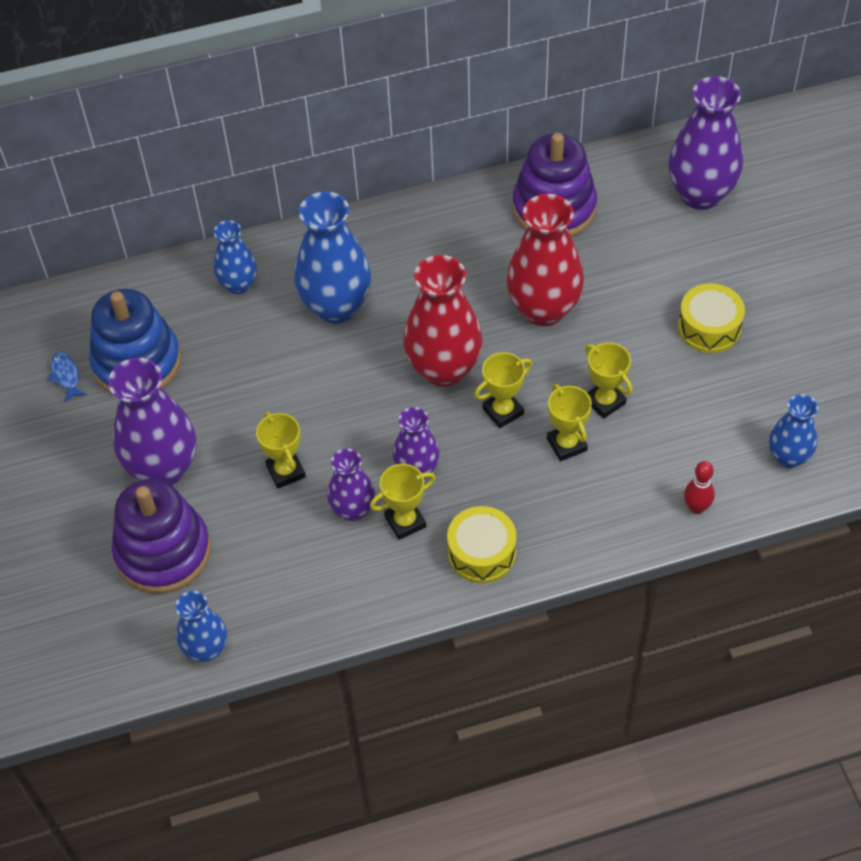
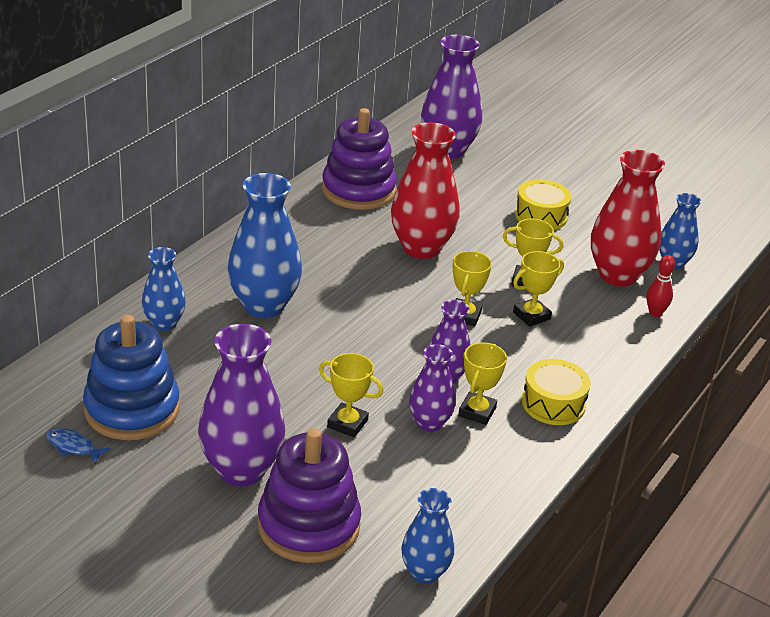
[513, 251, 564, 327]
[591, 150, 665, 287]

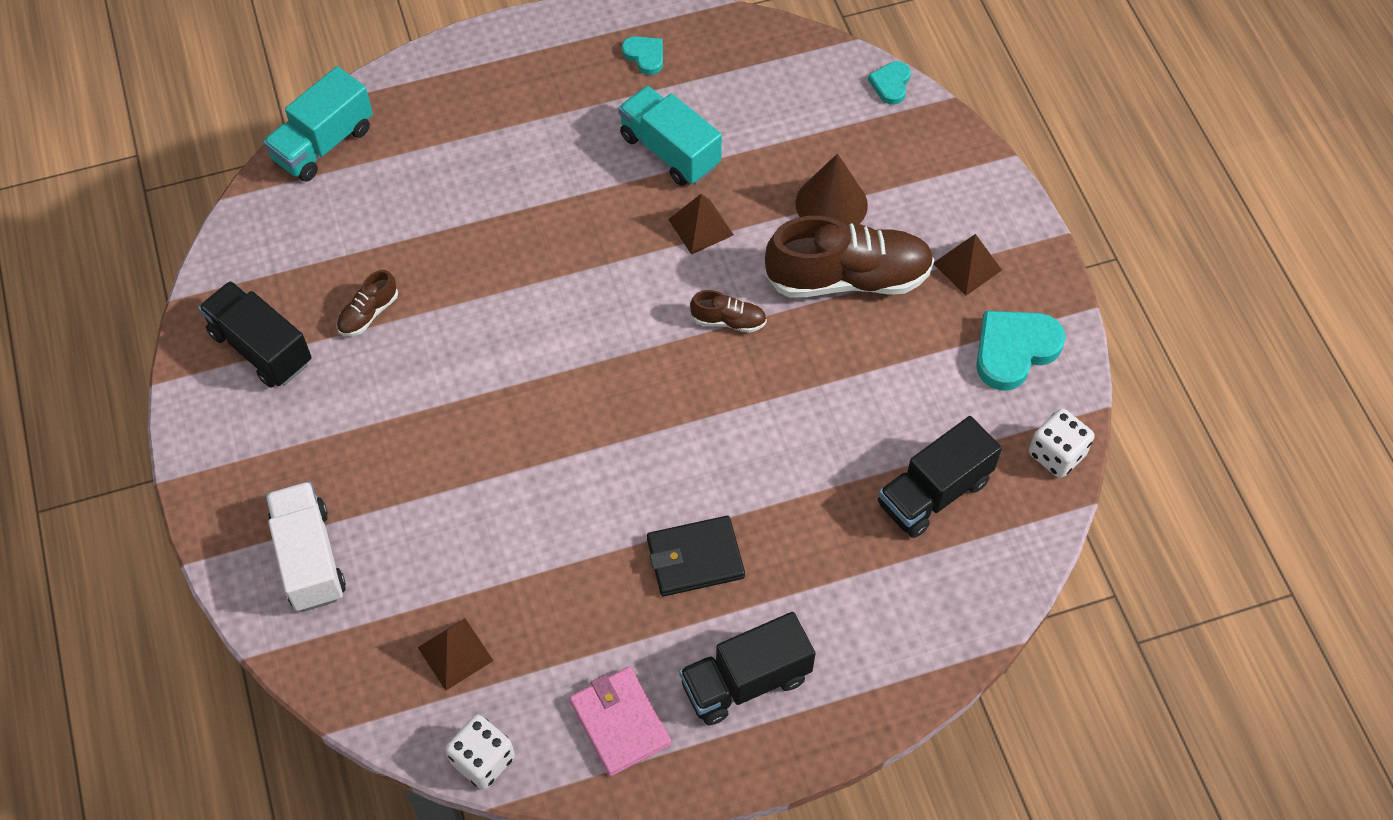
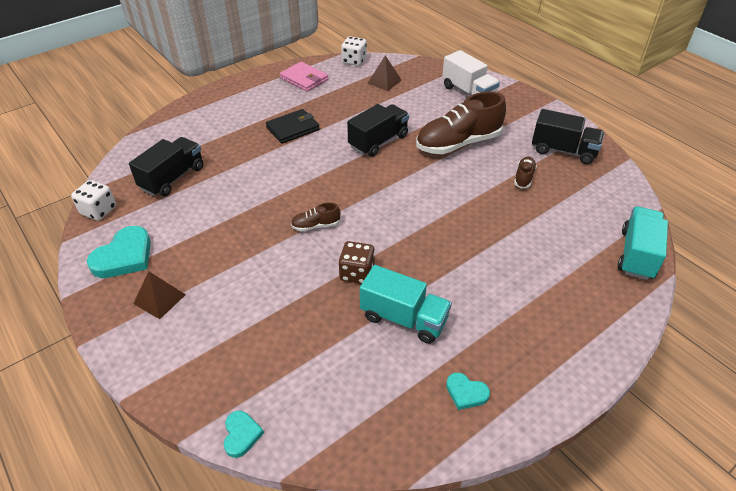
[339, 241, 375, 284]
[347, 104, 409, 157]
[416, 91, 506, 154]
[796, 154, 868, 224] (first image)

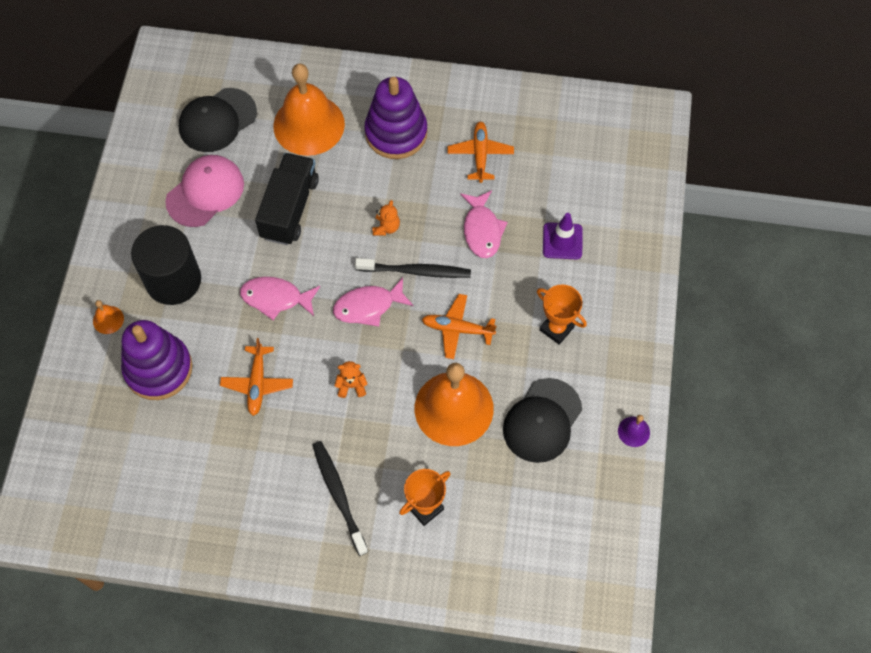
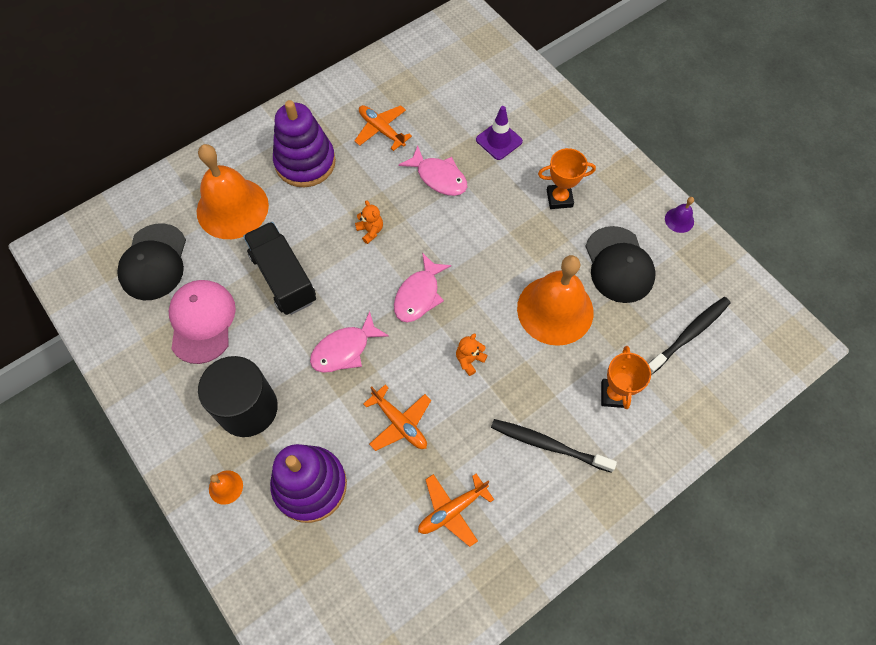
[418, 474, 494, 547]
[649, 297, 731, 375]

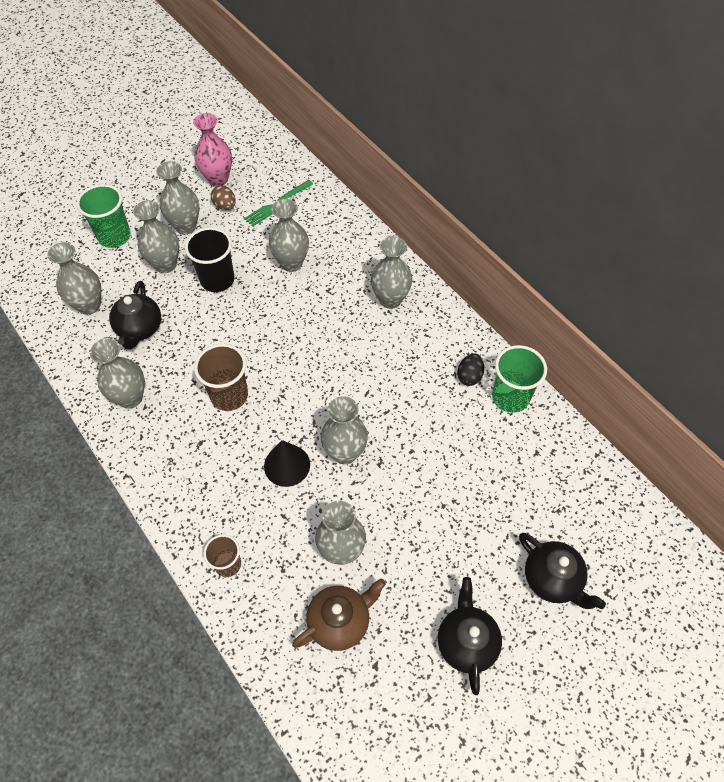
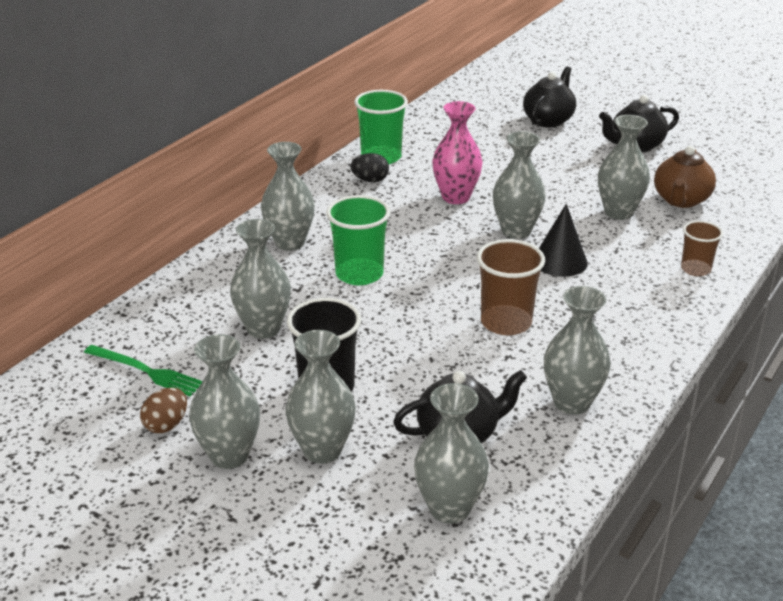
[326, 195, 390, 285]
[432, 101, 483, 204]
[654, 146, 716, 208]

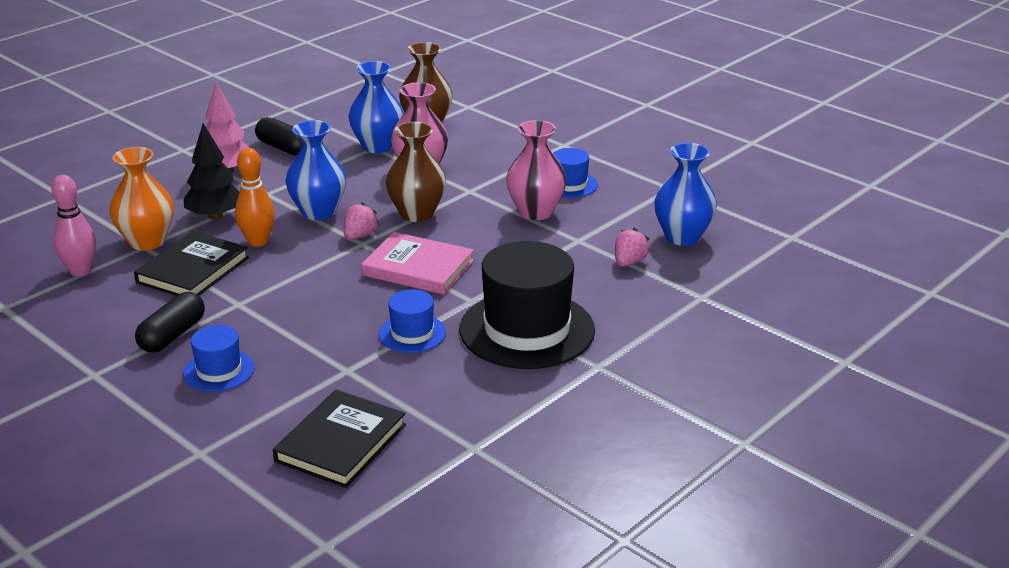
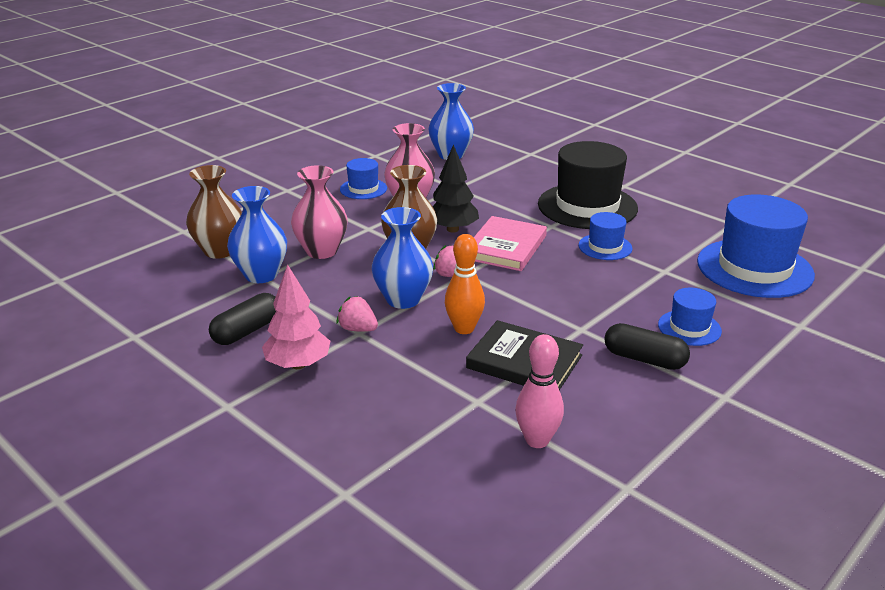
[337, 296, 378, 332]
[432, 144, 479, 233]
[697, 194, 815, 298]
[109, 147, 174, 251] (first image)

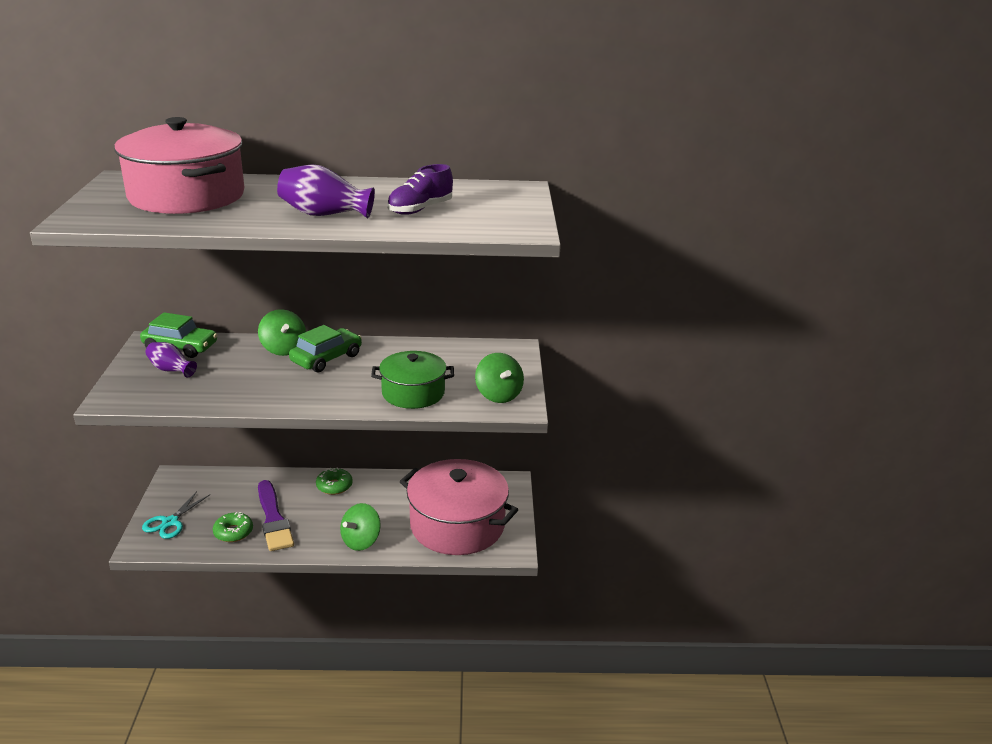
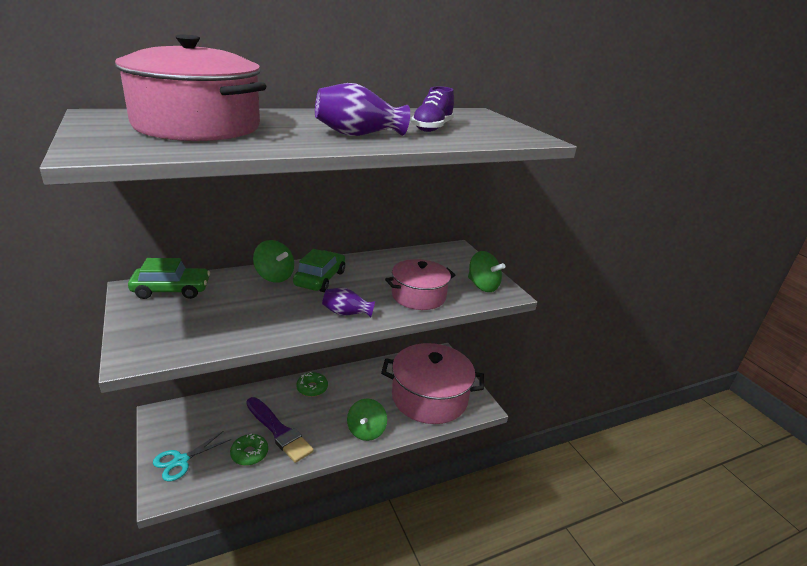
[153, 431, 231, 481]
[322, 287, 375, 317]
[385, 259, 456, 310]

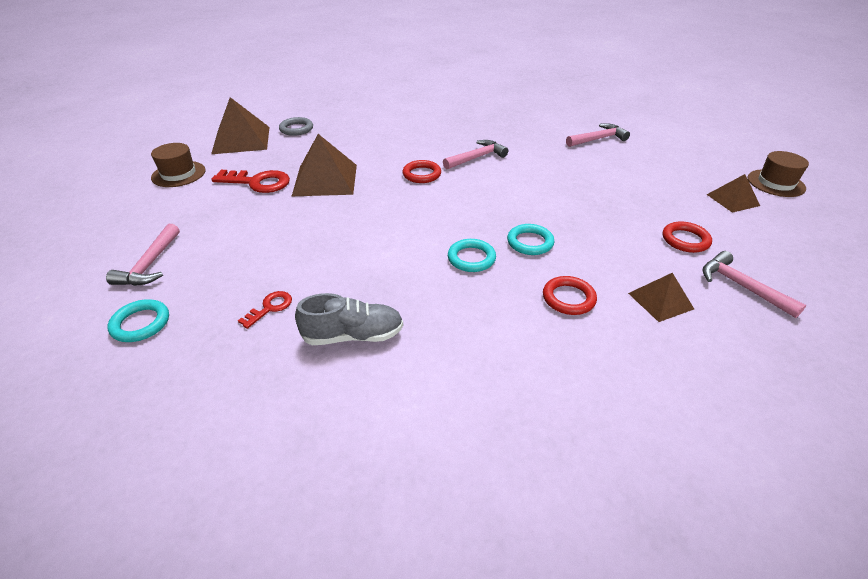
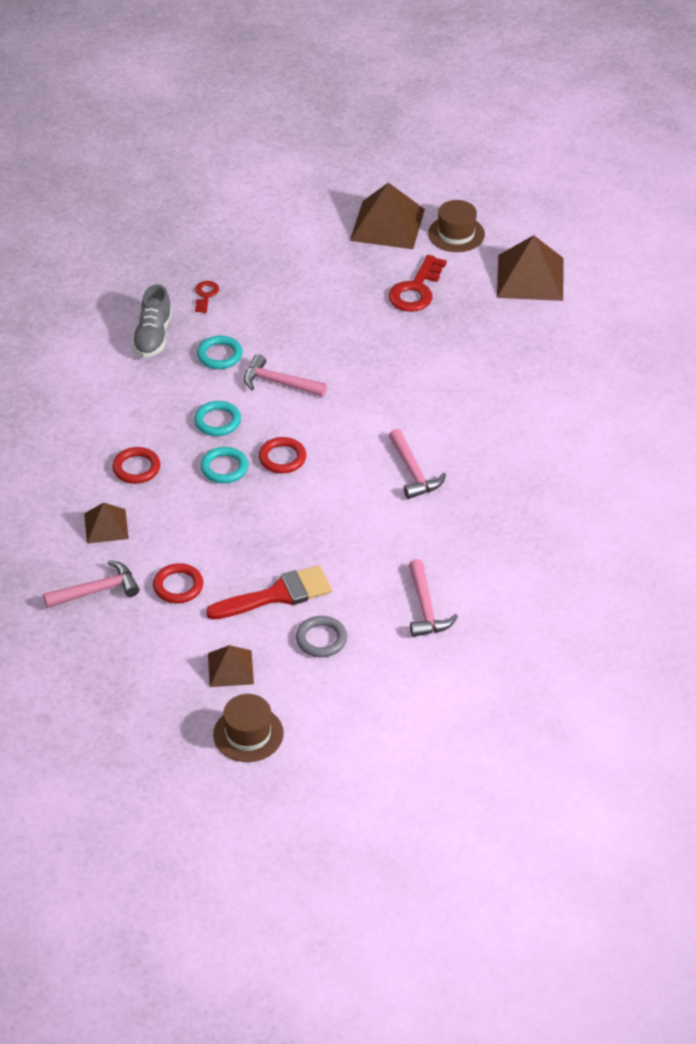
[195, 281, 219, 313]
[197, 336, 243, 369]
[206, 565, 332, 620]
[244, 354, 327, 397]
[259, 437, 306, 473]
[296, 616, 347, 657]
[350, 183, 425, 249]

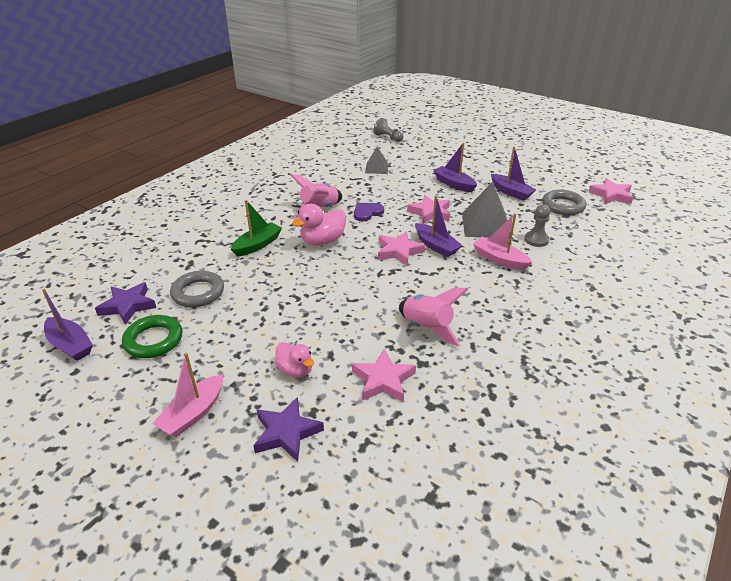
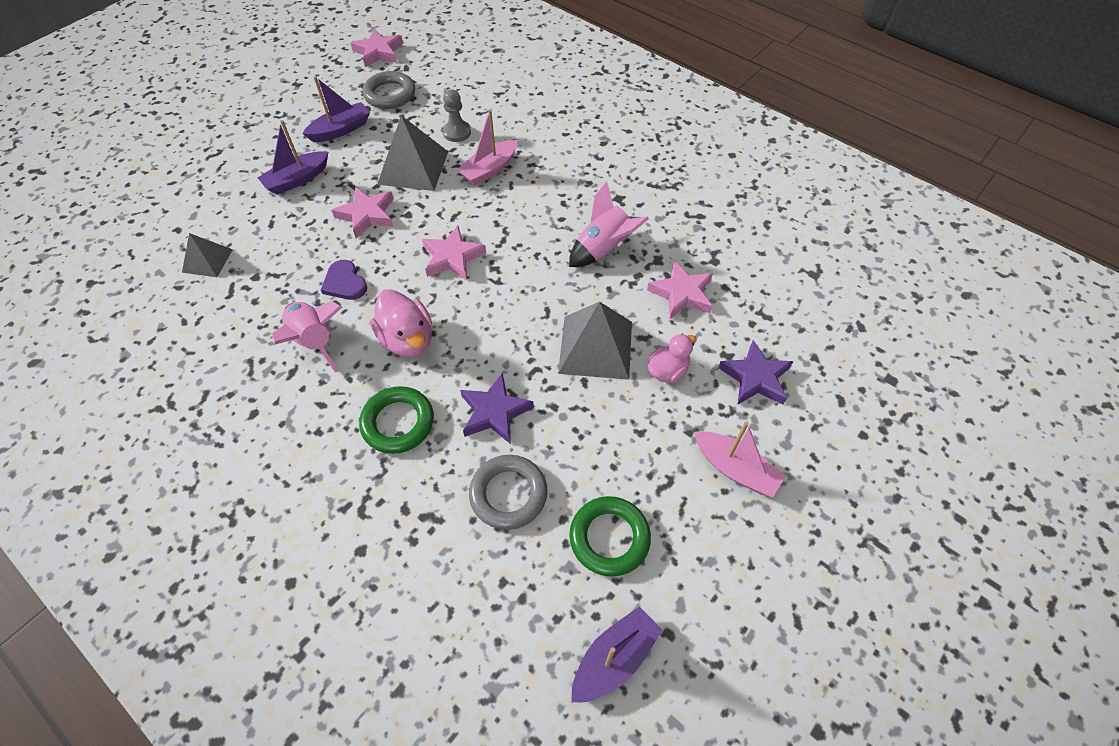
[359, 386, 434, 454]
[460, 373, 534, 444]
[558, 302, 632, 380]
[373, 118, 403, 142] (first image)
[415, 195, 463, 257] (first image)

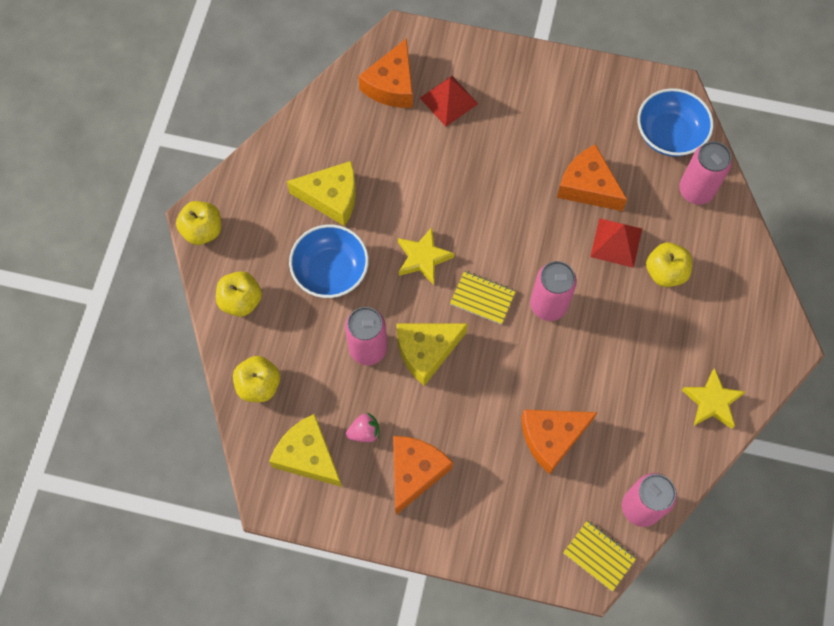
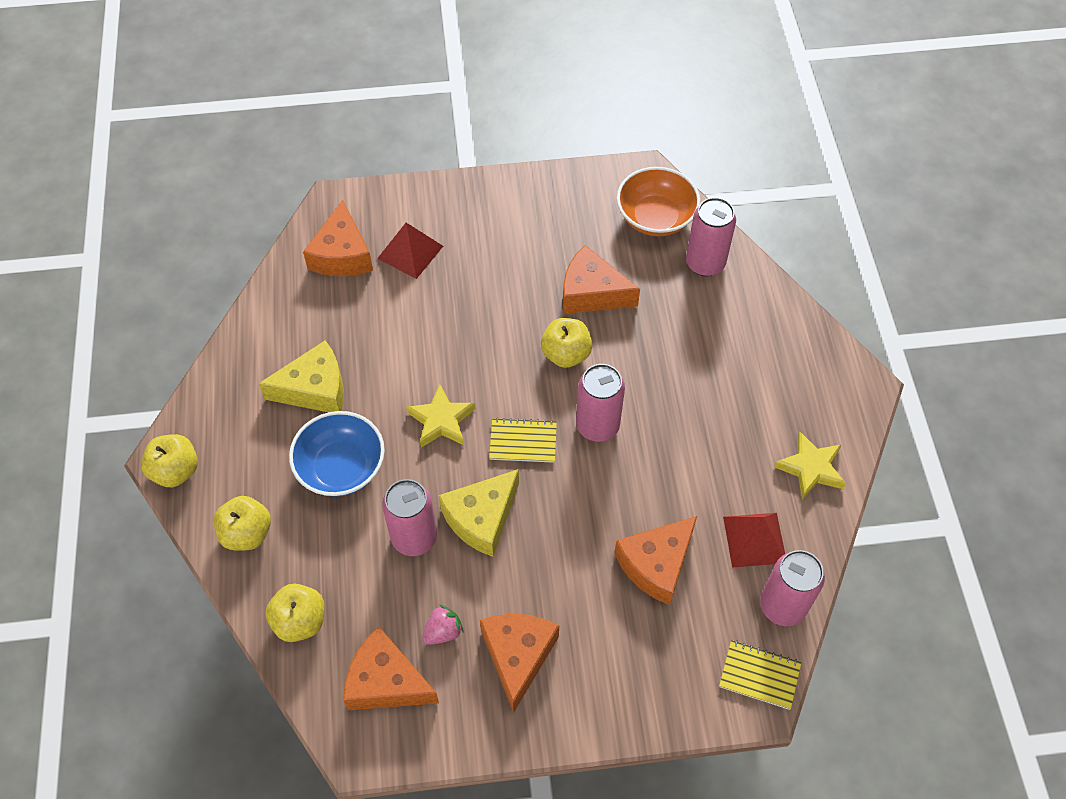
[343, 627, 439, 710]
[541, 318, 592, 368]
[617, 167, 700, 236]
[723, 513, 785, 568]

